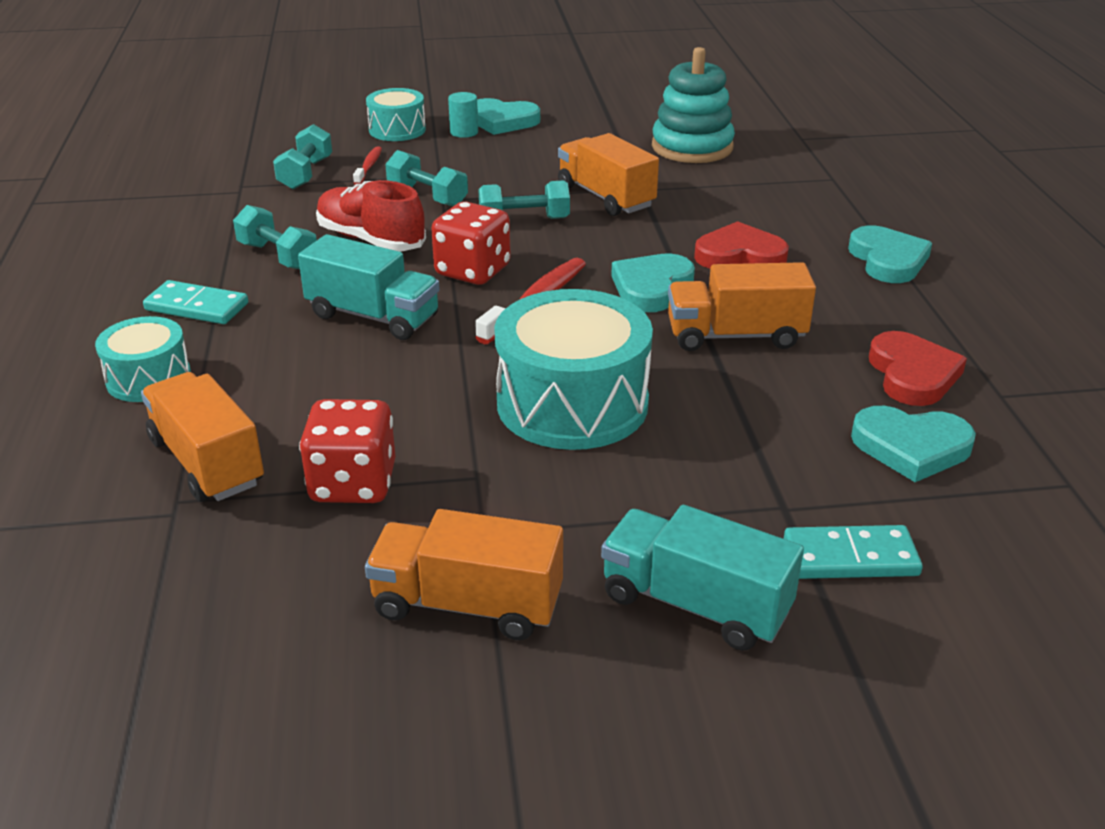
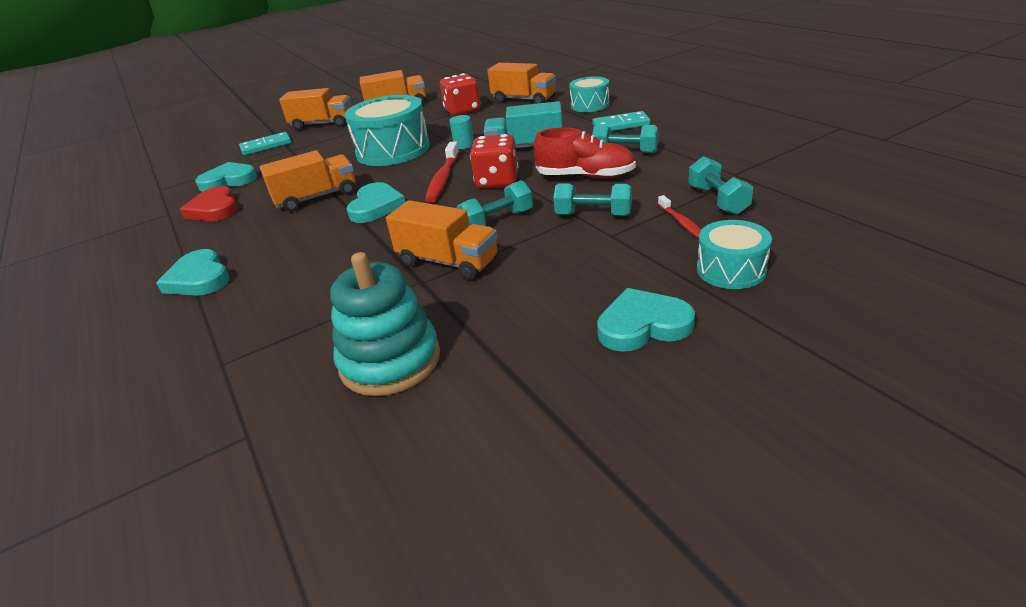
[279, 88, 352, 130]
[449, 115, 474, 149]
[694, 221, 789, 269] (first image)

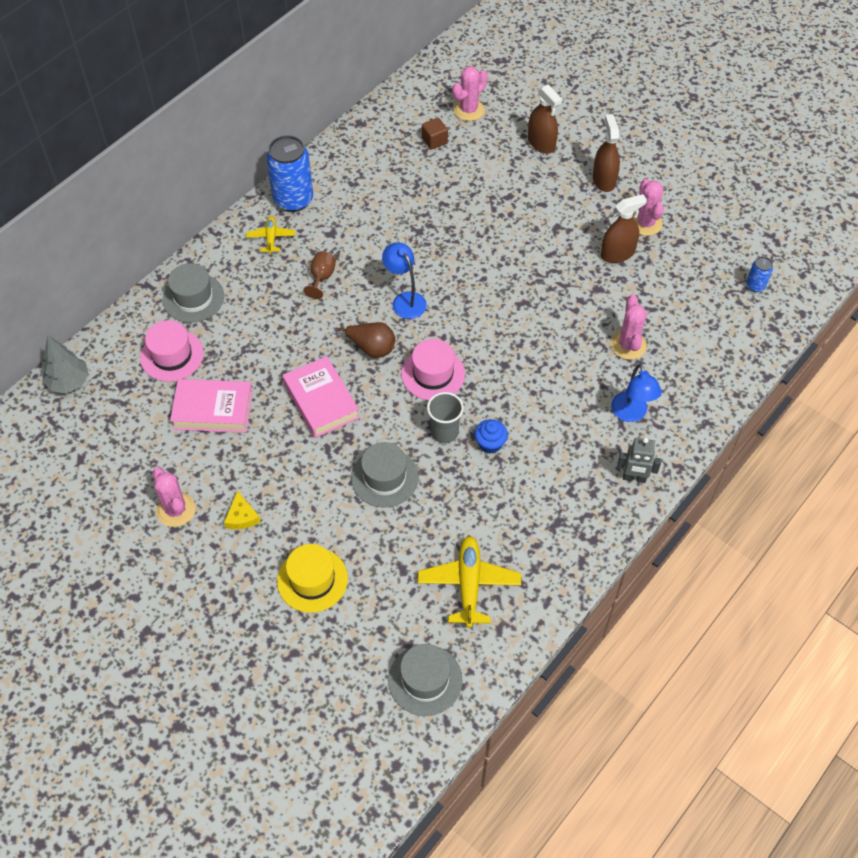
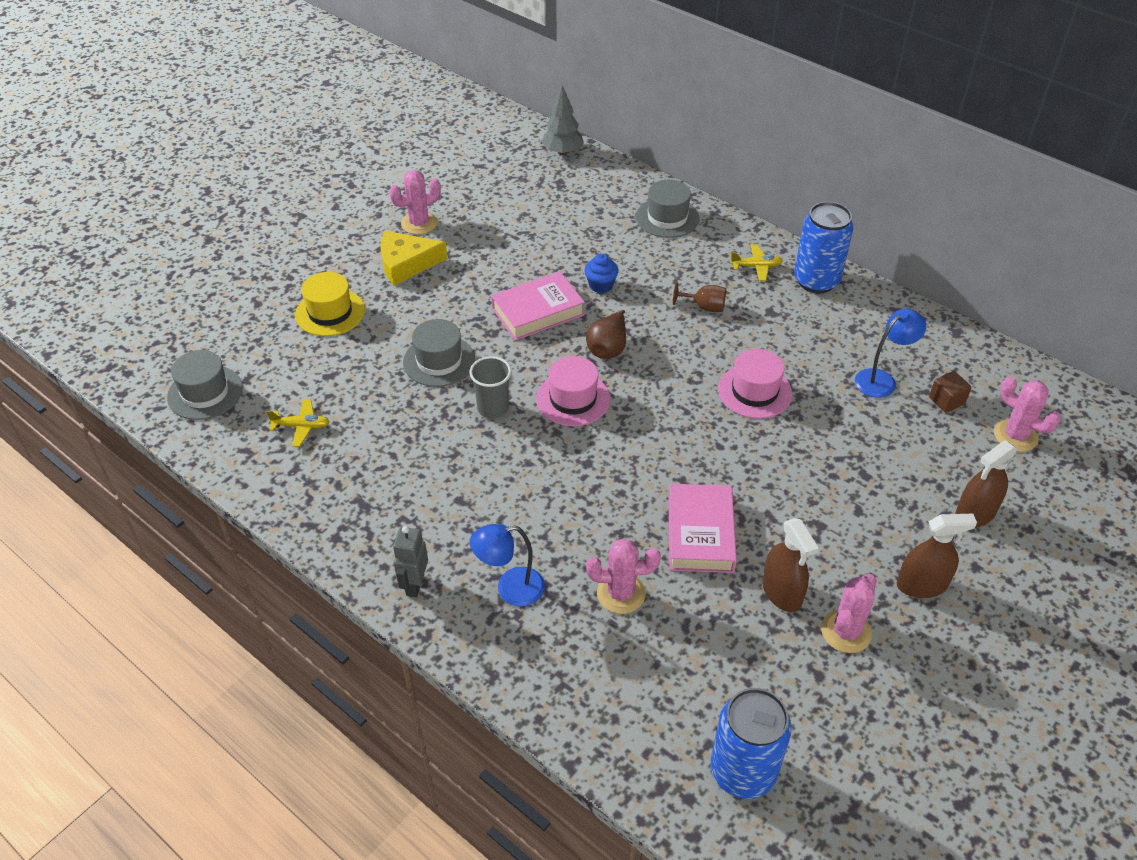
[267, 399, 330, 447]
[380, 231, 447, 286]
[584, 254, 619, 293]
[668, 484, 737, 573]
[710, 688, 792, 799]
[718, 349, 792, 419]
[821, 574, 877, 653]
[855, 308, 926, 398]

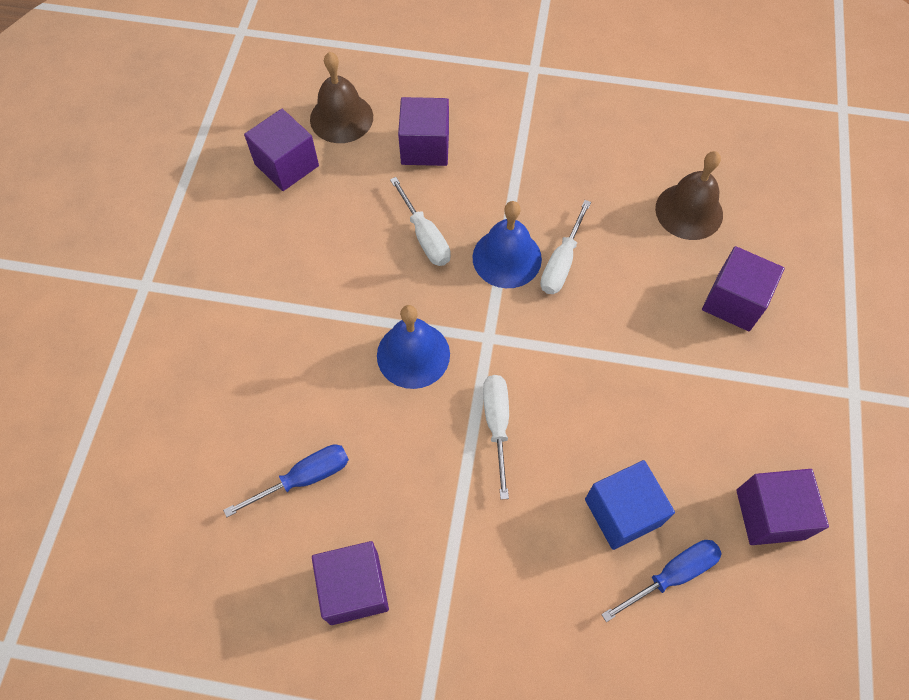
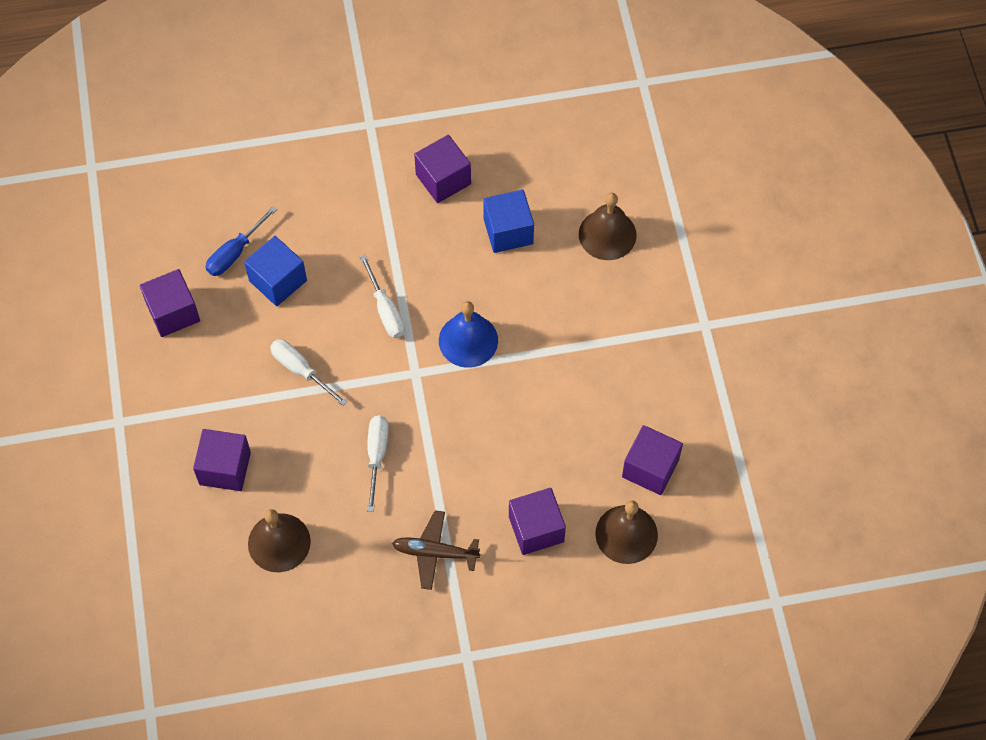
[270, 339, 347, 406]
[392, 510, 480, 590]
[483, 190, 534, 253]
[579, 193, 637, 260]
[472, 201, 542, 288] (first image)

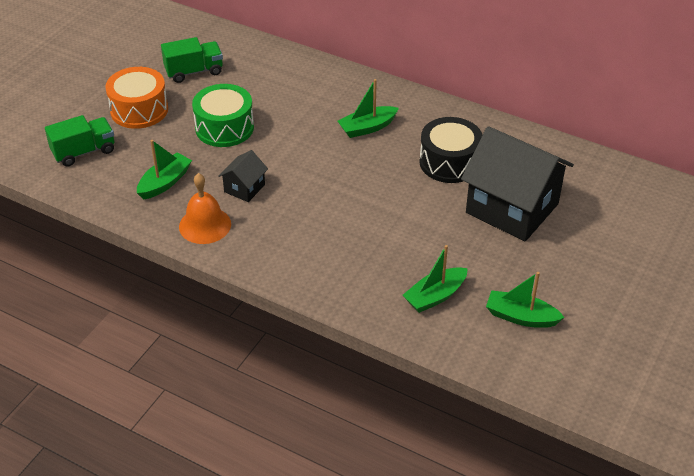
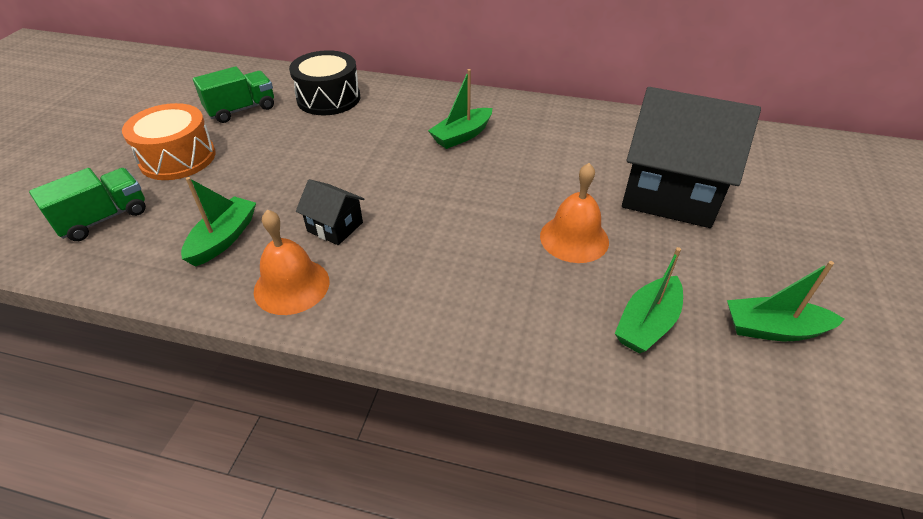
[289, 50, 360, 115]
[296, 179, 364, 245]
[540, 163, 609, 263]
[192, 84, 254, 147] (first image)

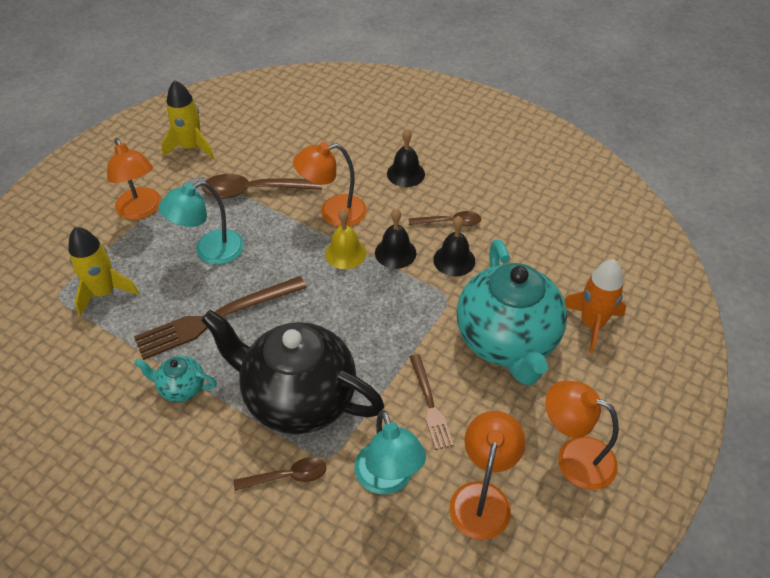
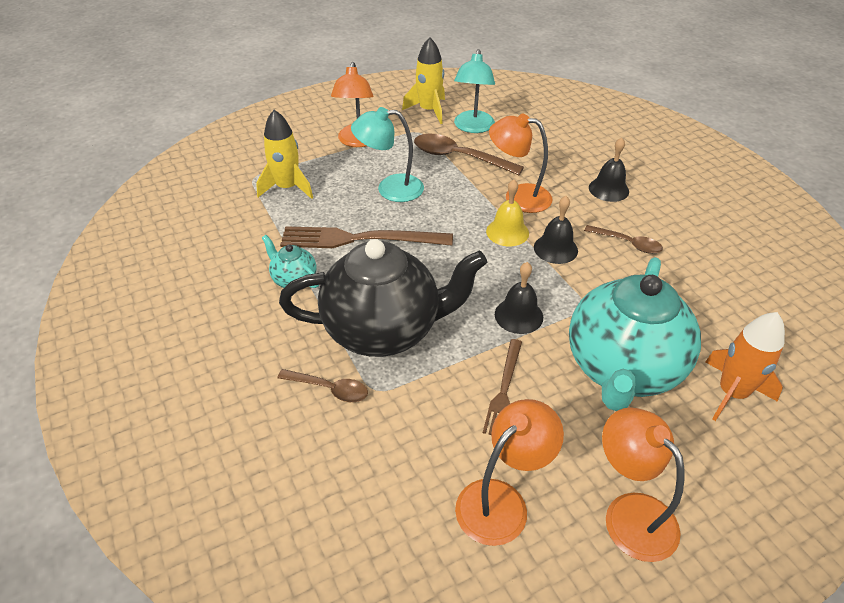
[279, 239, 487, 357]
[454, 49, 495, 133]
[495, 262, 543, 334]

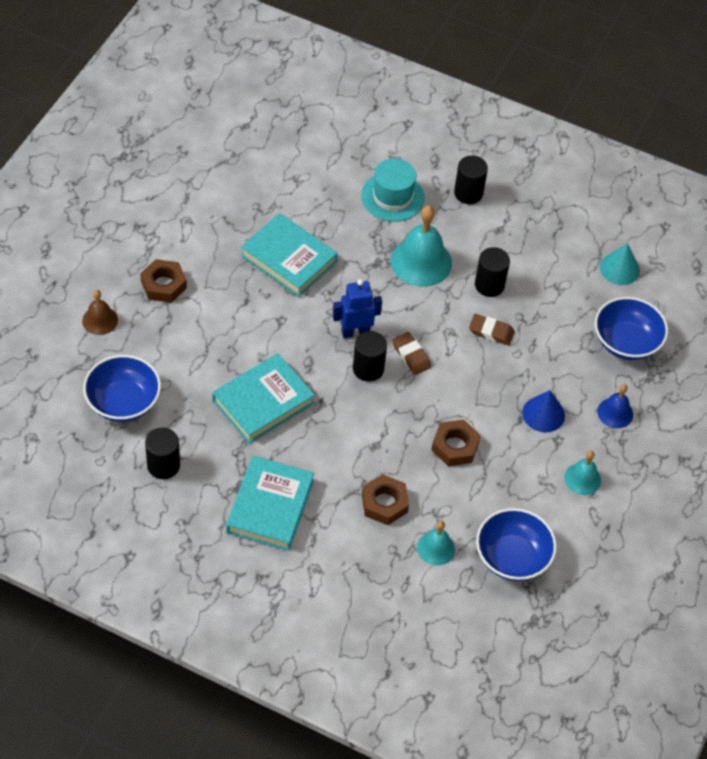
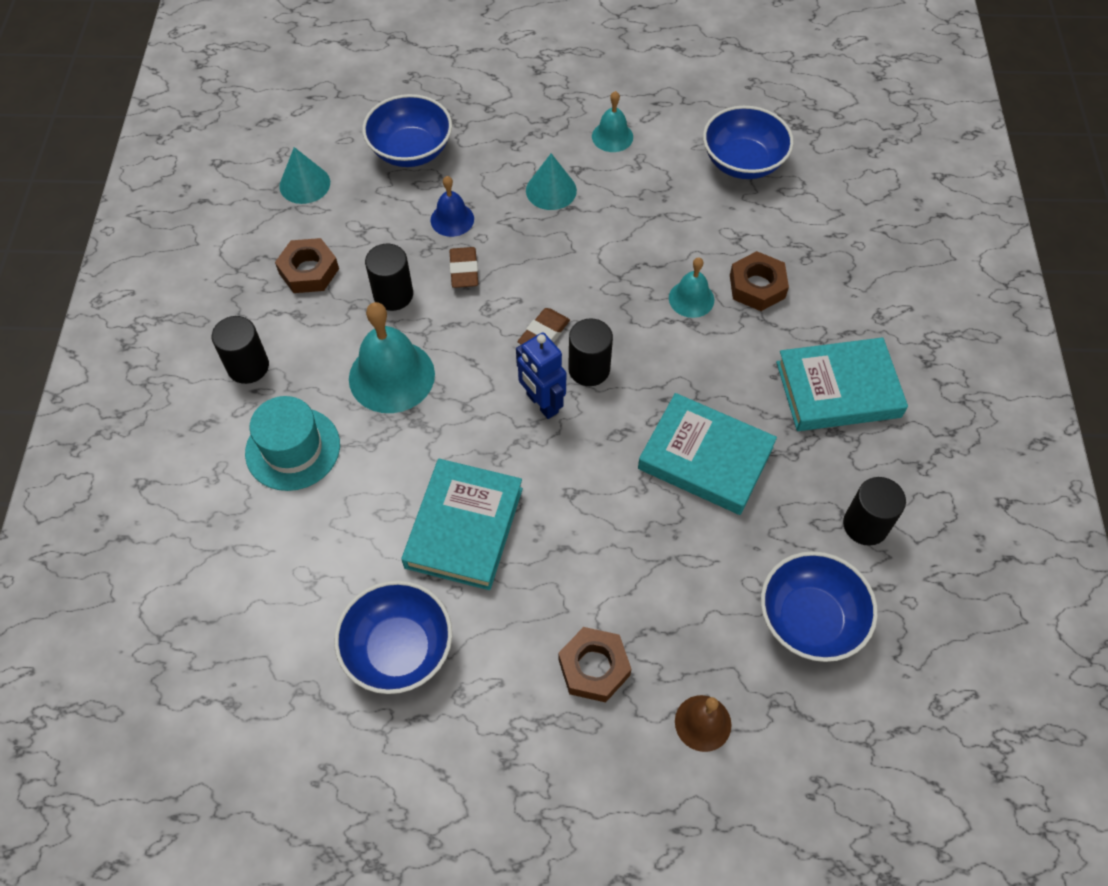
[275, 238, 339, 293]
[334, 580, 452, 694]
[431, 176, 474, 237]
[526, 153, 577, 210]
[669, 257, 714, 318]

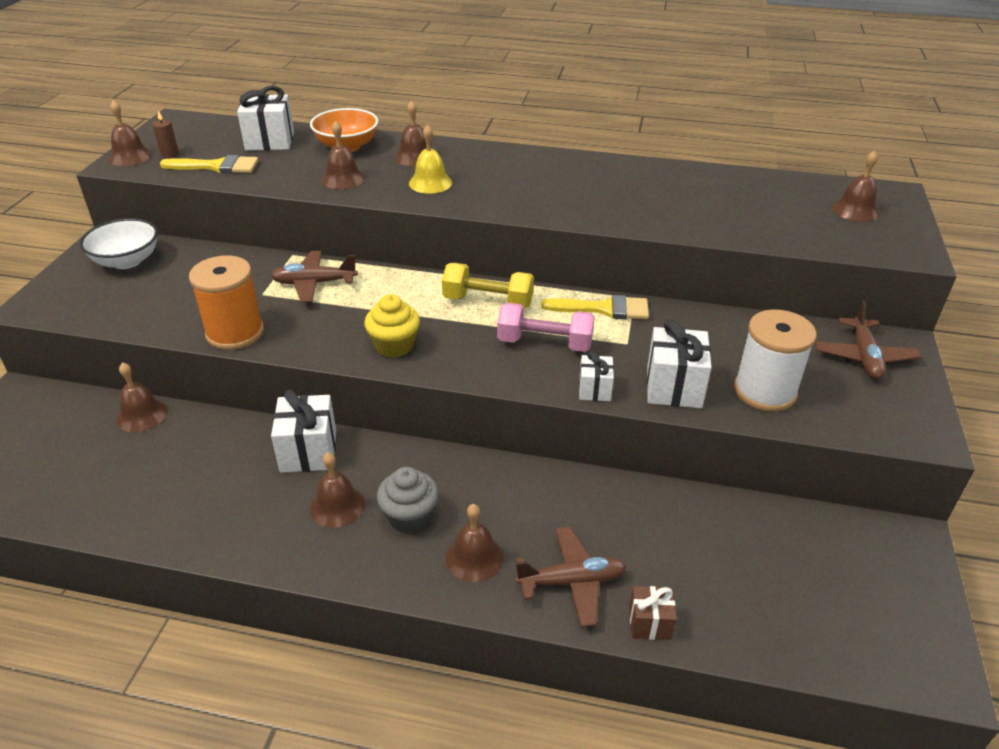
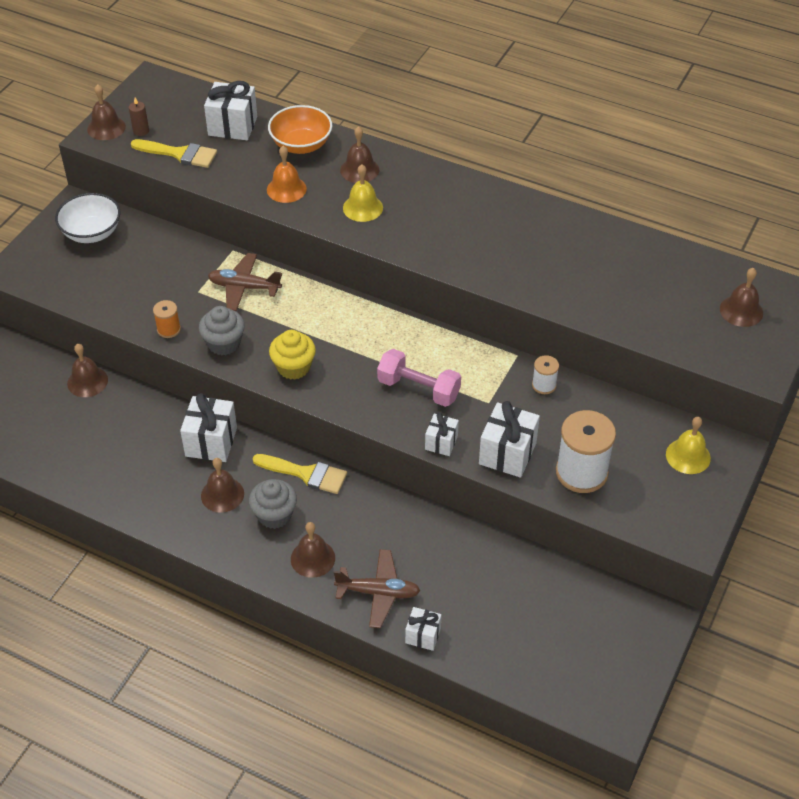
[153, 300, 181, 338]
[199, 306, 245, 355]
[252, 454, 347, 494]
[267, 146, 307, 203]
[405, 607, 441, 651]
[532, 355, 559, 394]
[666, 417, 711, 474]
[442, 263, 534, 309] (first image)

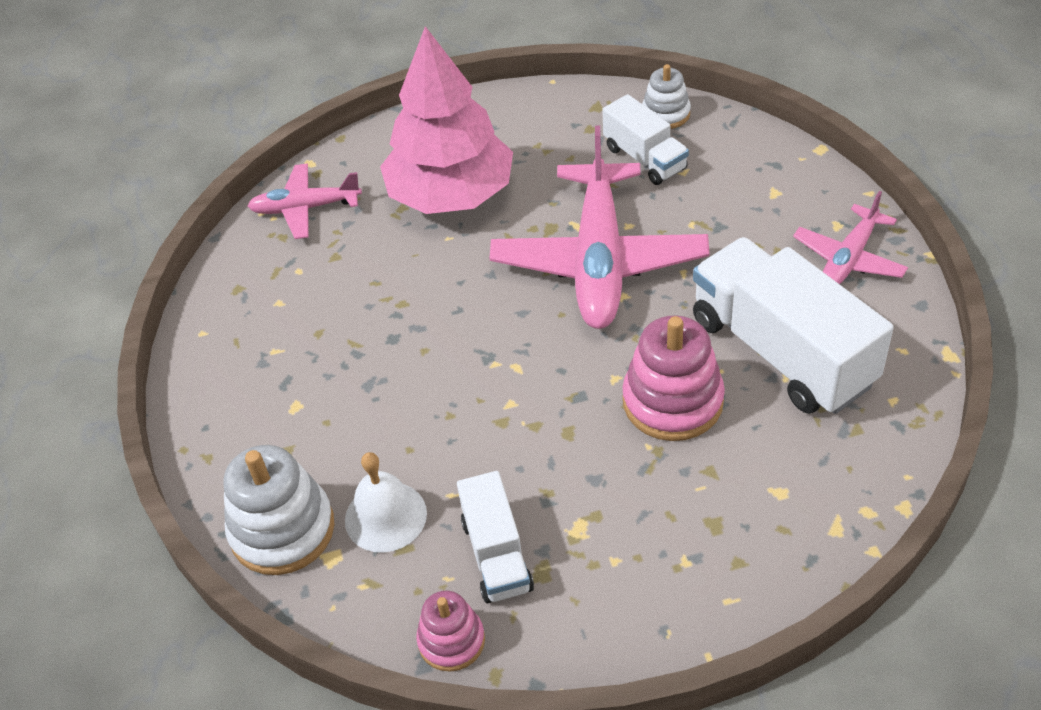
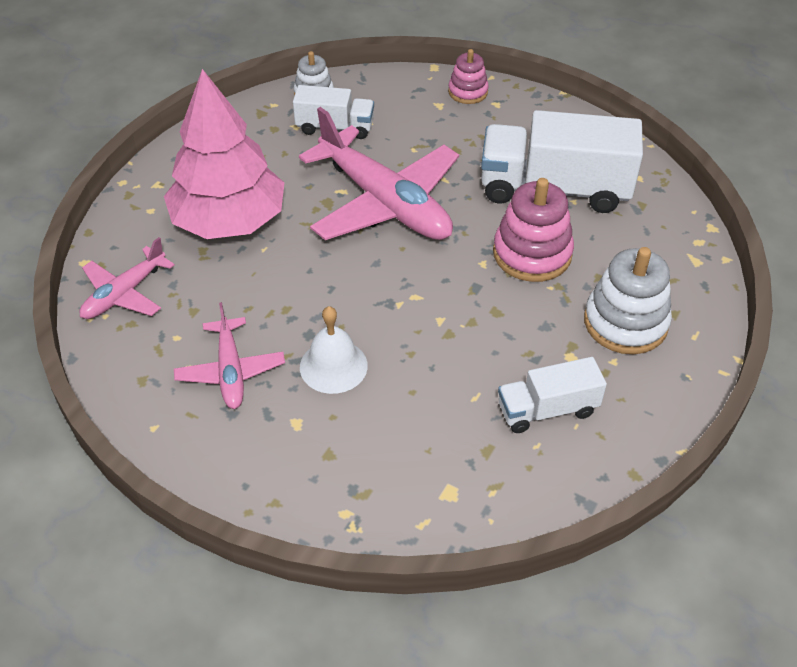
[174, 302, 285, 409]
[300, 306, 368, 394]
[448, 49, 489, 104]
[498, 357, 607, 433]
[584, 247, 672, 354]

